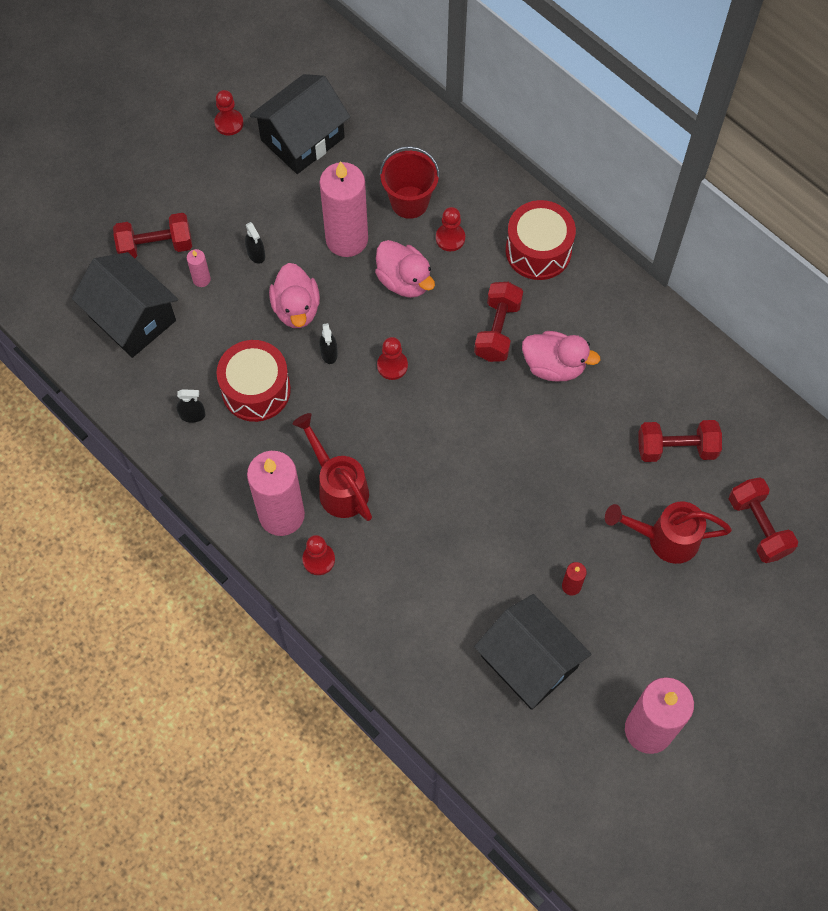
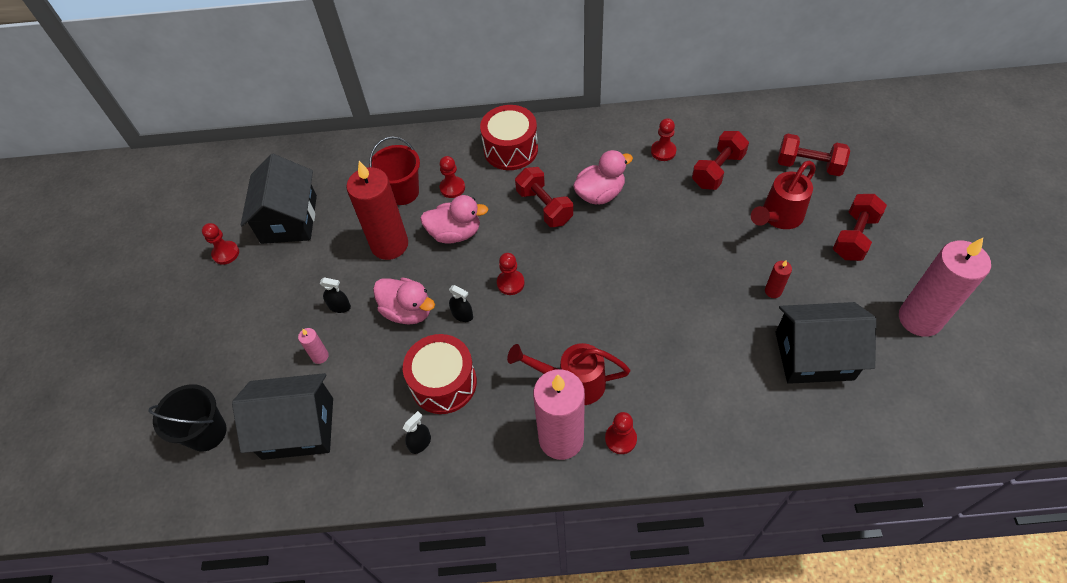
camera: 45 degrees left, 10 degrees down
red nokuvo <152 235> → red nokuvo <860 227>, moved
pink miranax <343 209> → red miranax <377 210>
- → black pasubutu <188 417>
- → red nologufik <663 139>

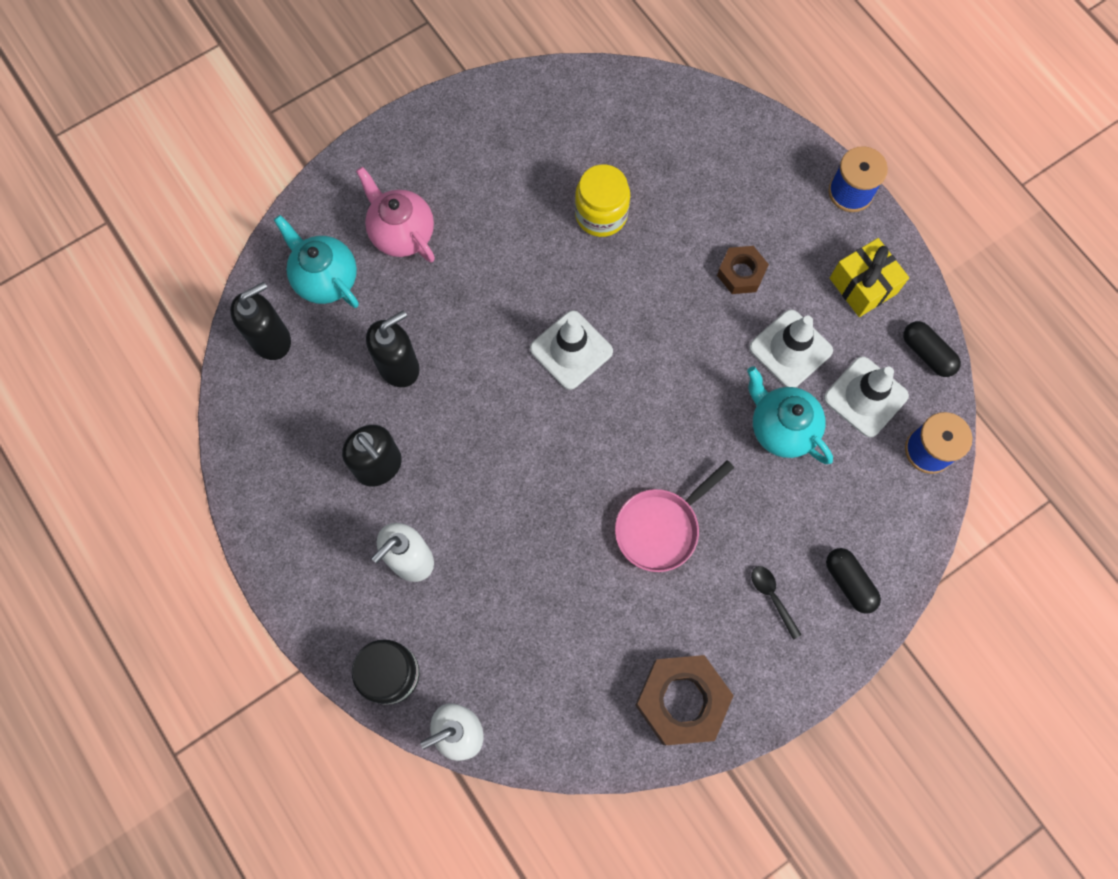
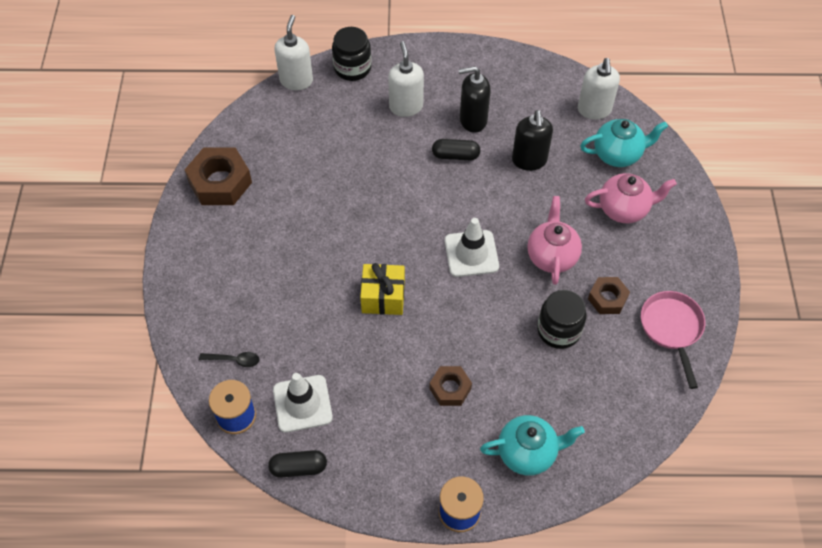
camera: 125 degrees right, 15 degrees down
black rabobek <260 321> → white rabobek <599 89>
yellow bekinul <602 200> → black bekinul <562 319>
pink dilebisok <674 516> → pink dilebisok <673 340>, moved
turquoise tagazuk <790 415> → turquoise tagazuk <532 445>, moved
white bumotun <791 348> → -
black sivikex <776 603> → black sivikex <229 359>, moved
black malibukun <853 581> → black malibukun <456 149>, moved
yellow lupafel <869 277> → yellow lupafel <382 289>, moved
- → pink tagazuk <554 240>
- → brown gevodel <609 295>

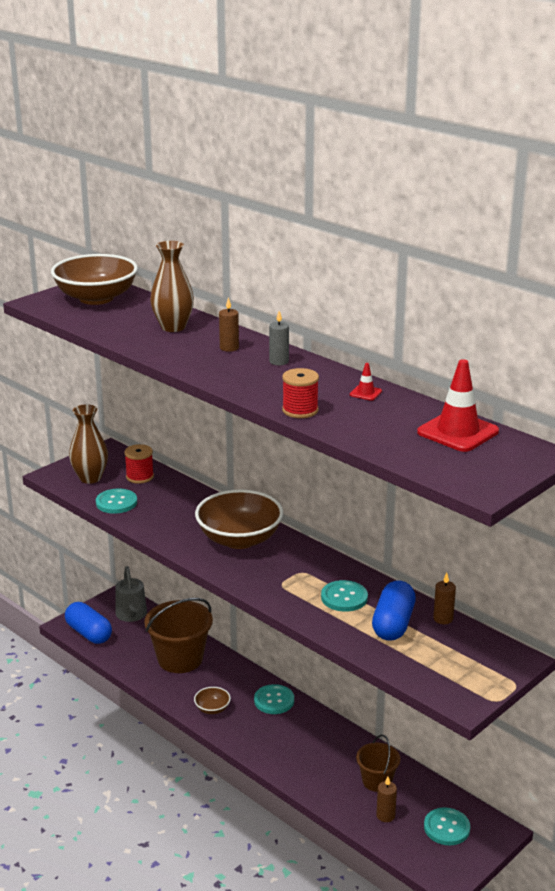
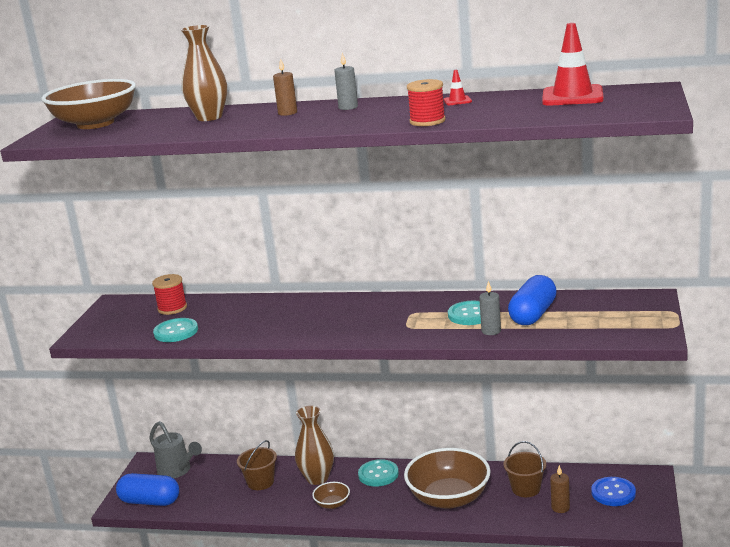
camera: 30 degrees left, 5 degrees down
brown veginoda <88 444> → brown veginoda <314 445>, moved
brown pasubutu <178 635> → brown pasubutu <257 465>, x0.57
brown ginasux <239 519> → brown ginasux <447 478>, moved
blue malibukun <394 611> → blue malibukun <532 300>, 45 degrees clockwise
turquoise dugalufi <447 826> → blue dugalufi <614 491>
brown miranax <444 598> → -
- → grey miranax <490 308>

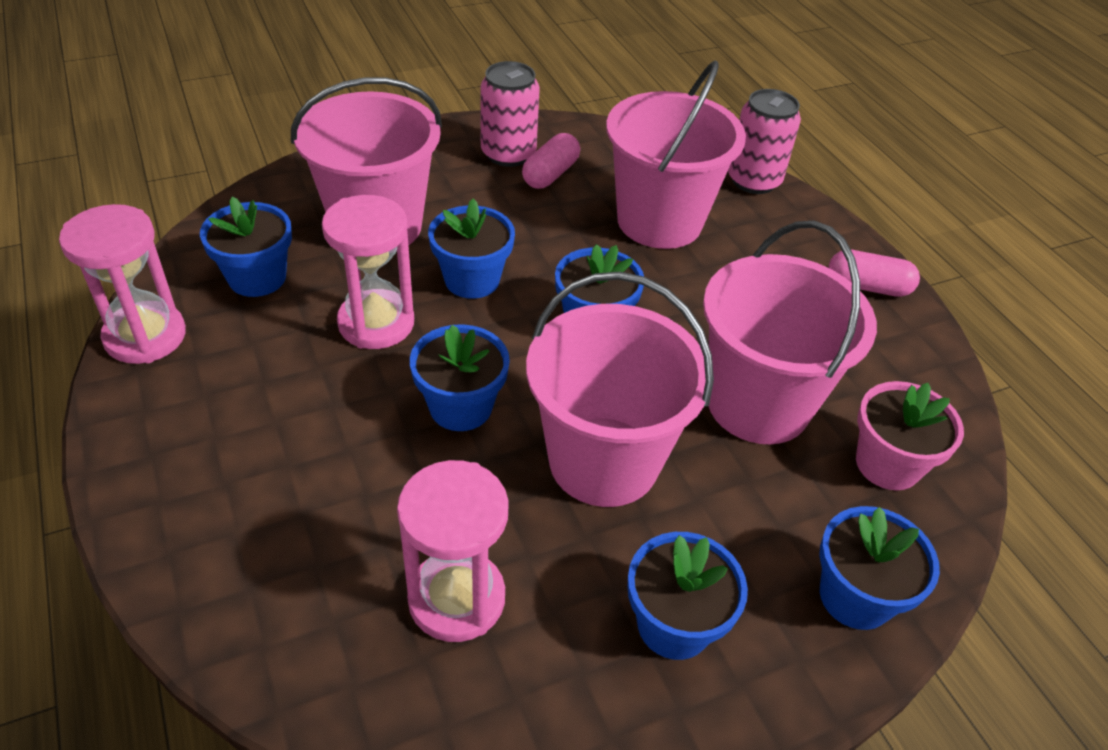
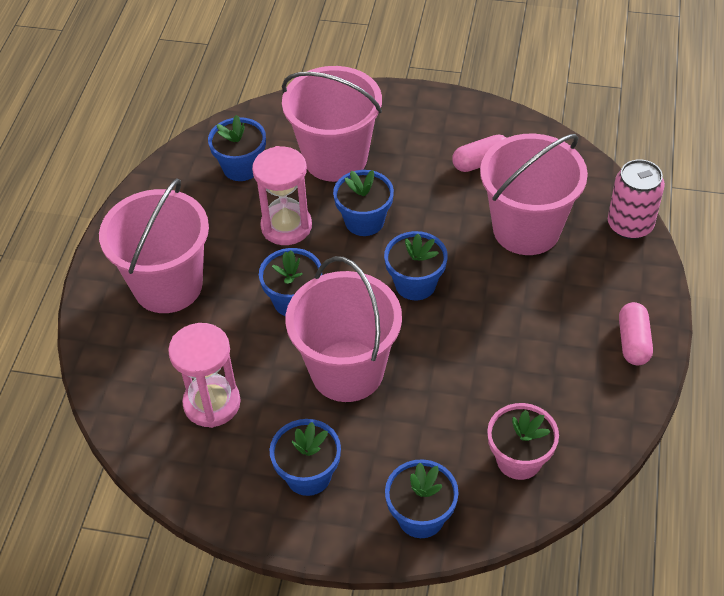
camera: 40 degrees right, 5 degrees up
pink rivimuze <122 284> → -
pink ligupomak <510 114> → -
pink pasubutu <790 332> → pink pasubutu <154 245>, moved
pink malibukun <874 273> → pink malibukun <636 334>, 45 degrees clockwise

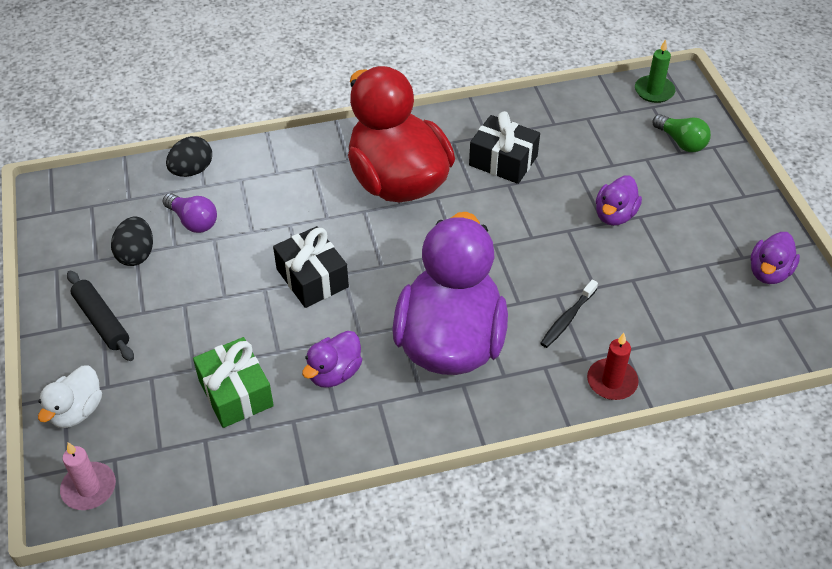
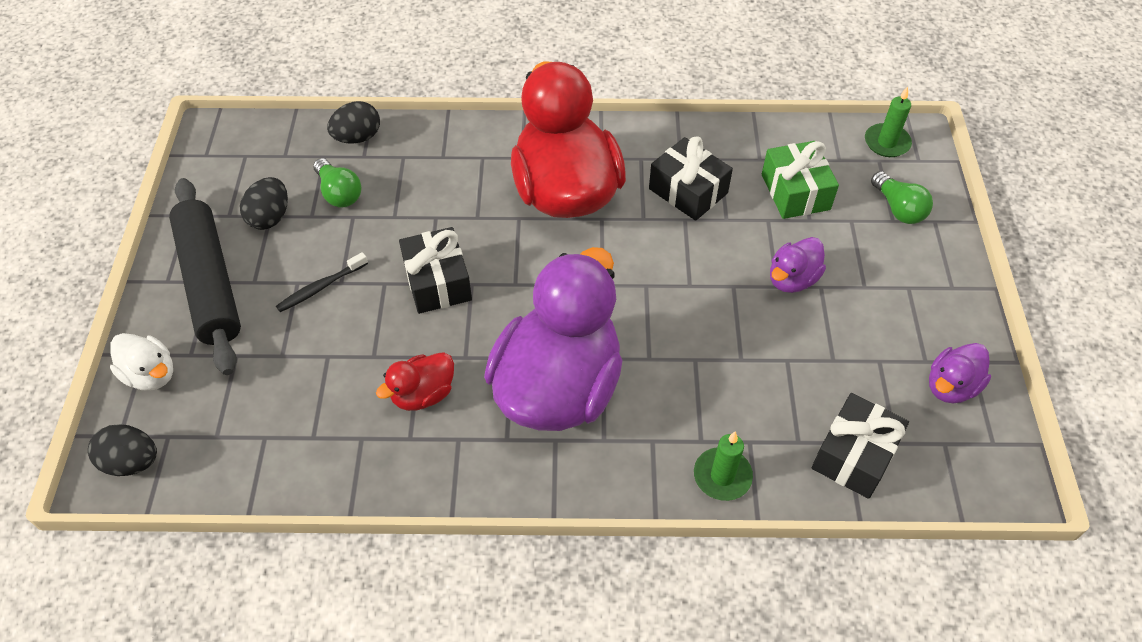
camera: 15 degrees right, 5 degrees up
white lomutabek <70 396> → white lomutabek <141 362>, 90 degrees counterclockwise
pink miranax <88 476> → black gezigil <122 450>
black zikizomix <100 316> → black zikizomix <205 276>, x1.75
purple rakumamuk <190 213> → green rakumamuk <337 183>
green lupafel <233 382> → green lupafel <800 180>, moved
purple lomutabek <332 359> → red lomutabek <415 381>
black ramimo <569 314> → black ramimo <322 282>, moved
red miranax <613 366> → green miranax <723 466>
- → black lupafel <860 446>

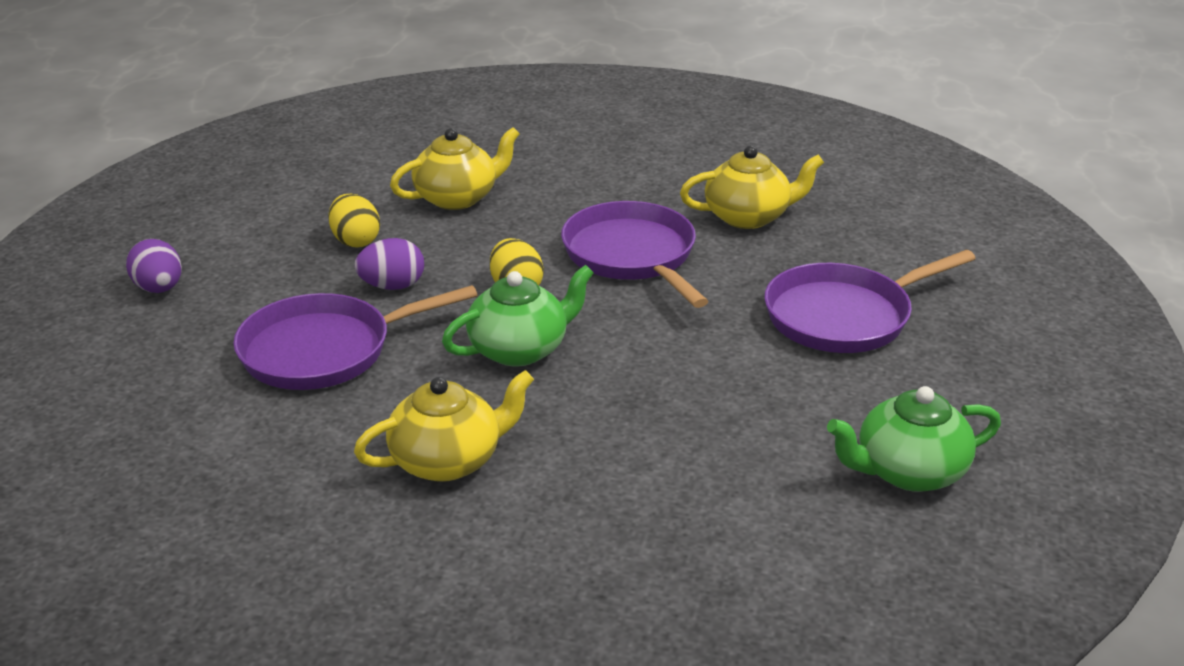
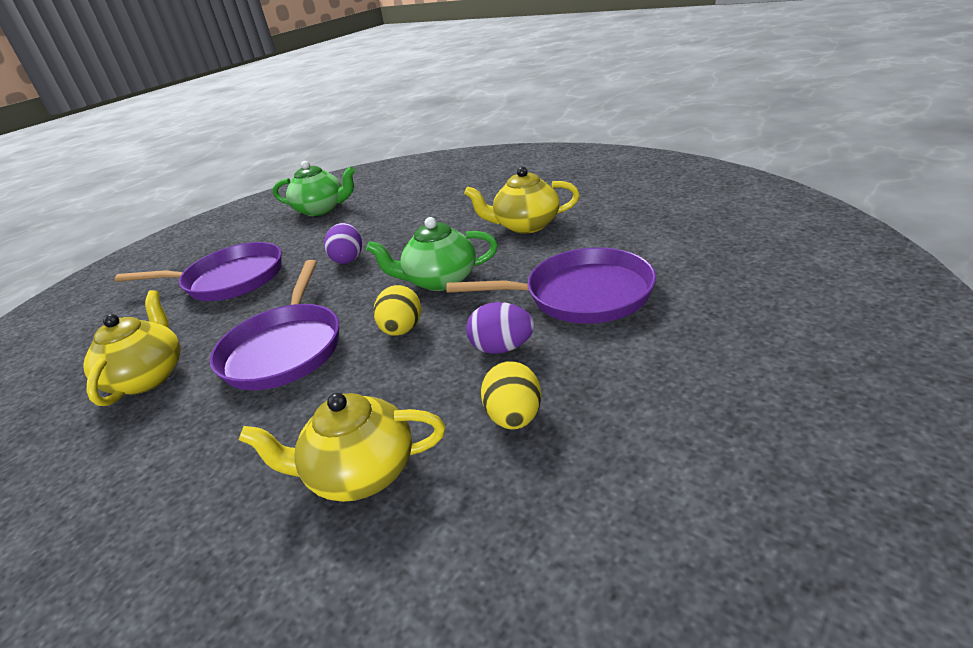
camera: 150 degrees left, 0 degrees up
purple gezigil <154 266> → purple gezigil <343 243>, moved
yellow tagazuk <752 187> → yellow tagazuk <132 348>, 75 degrees clockwise

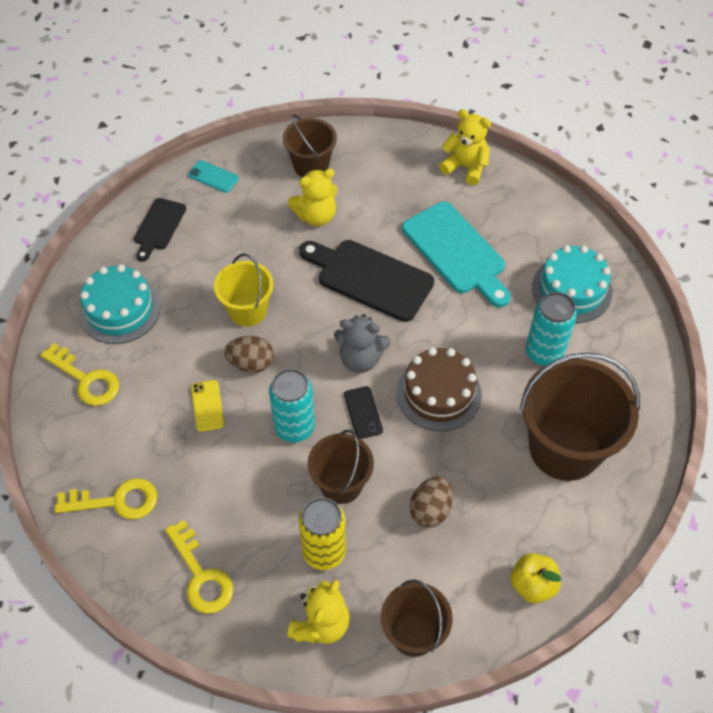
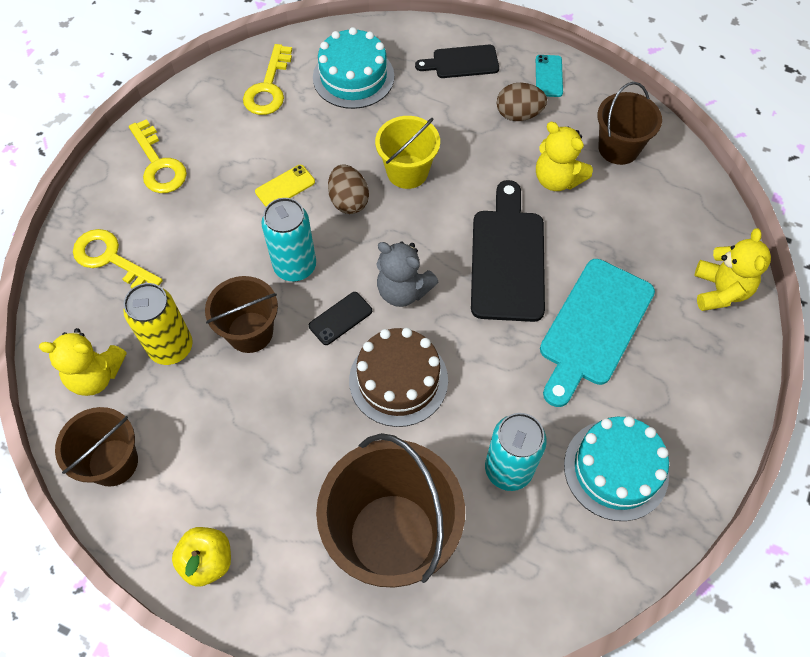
camera: 65 degrees right, 5 degrees up
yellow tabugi <199 567> → yellow tabugi <118 259>, 90 degrees clockwise
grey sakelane <362 343> → grey sakelane <407 274>, 45 degrees counterclockwise
brown gezigil <431 502> → brown gezigil <522 102>, moved

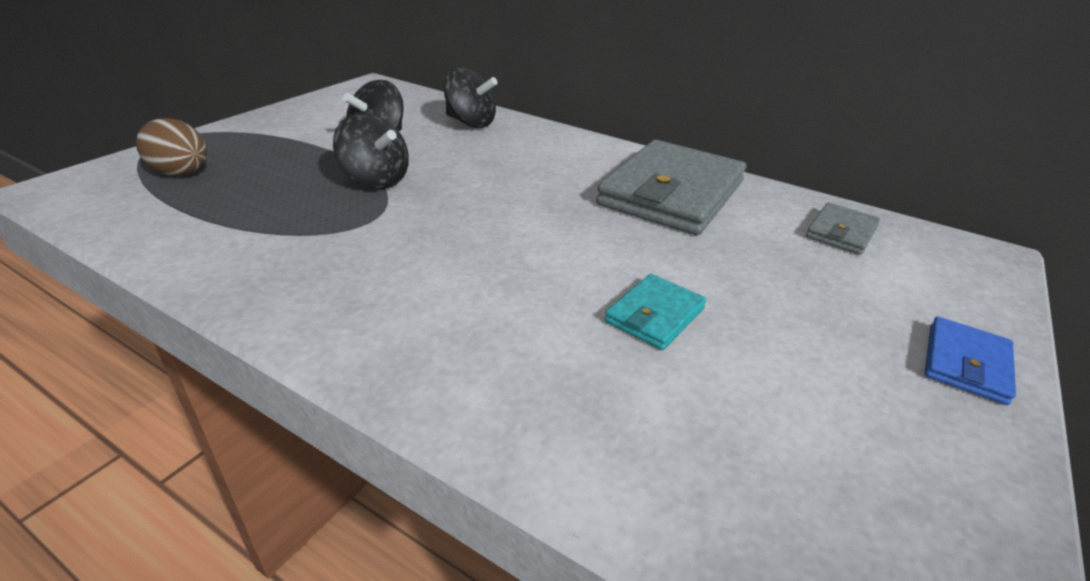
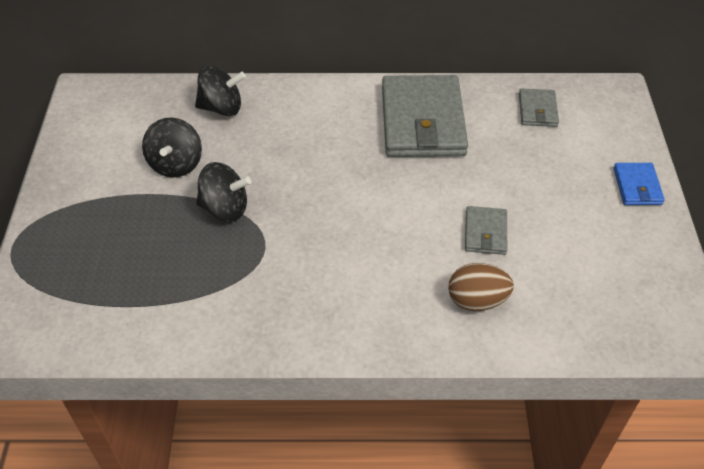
camera: 30 degrees left, 15 degrees up
brown gezigil <171 147> → brown gezigil <481 287>, moved
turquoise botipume <656 312> → grey botipume <486 230>

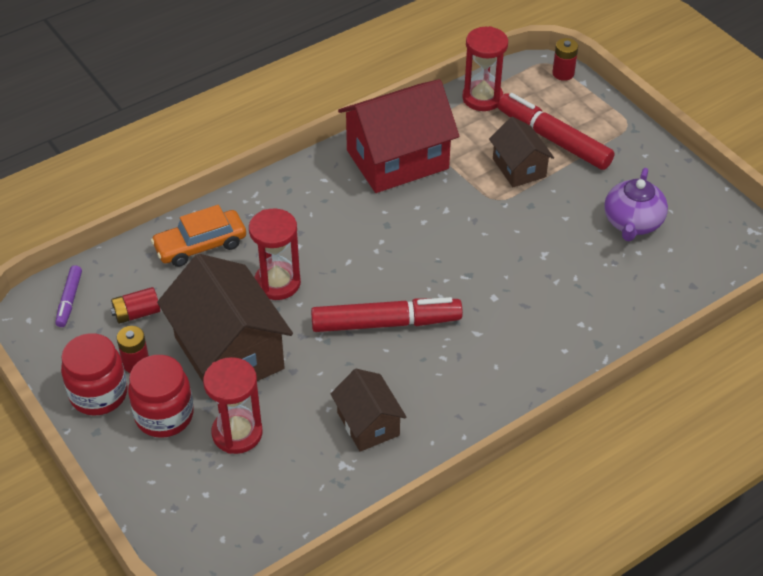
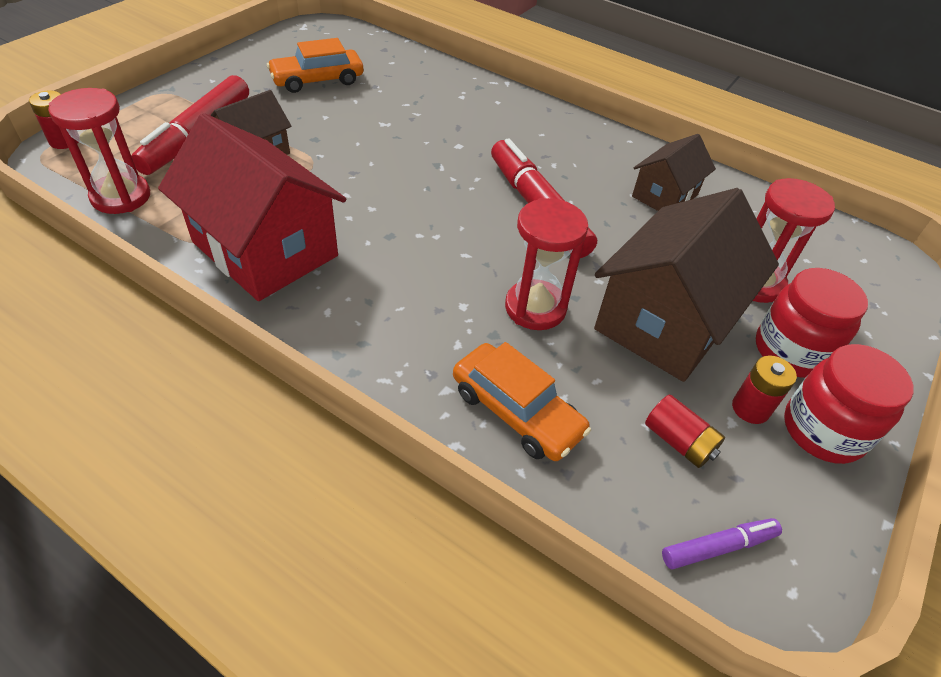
camera: 115 degrees left, 0 degrees up
purple tagazuk <636 204> → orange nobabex <315 65>

